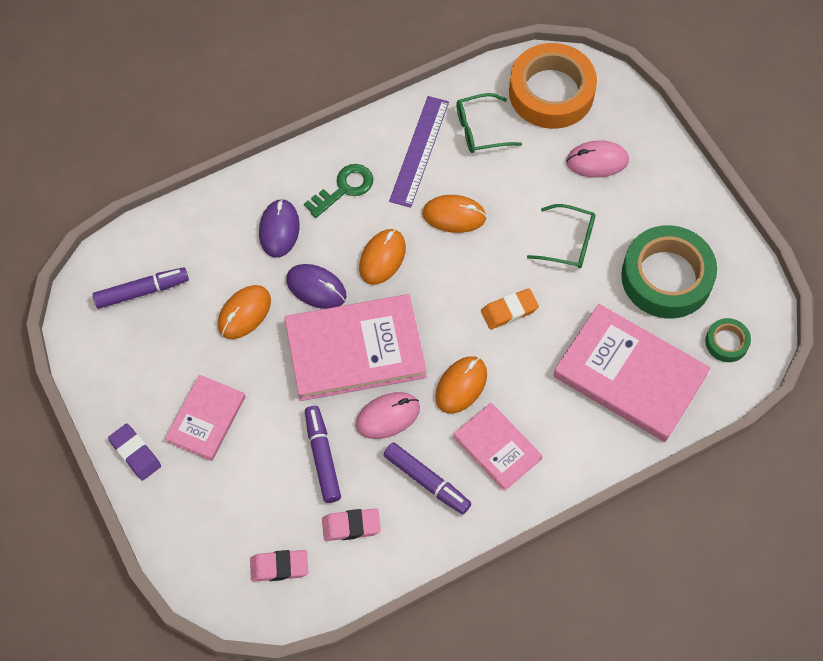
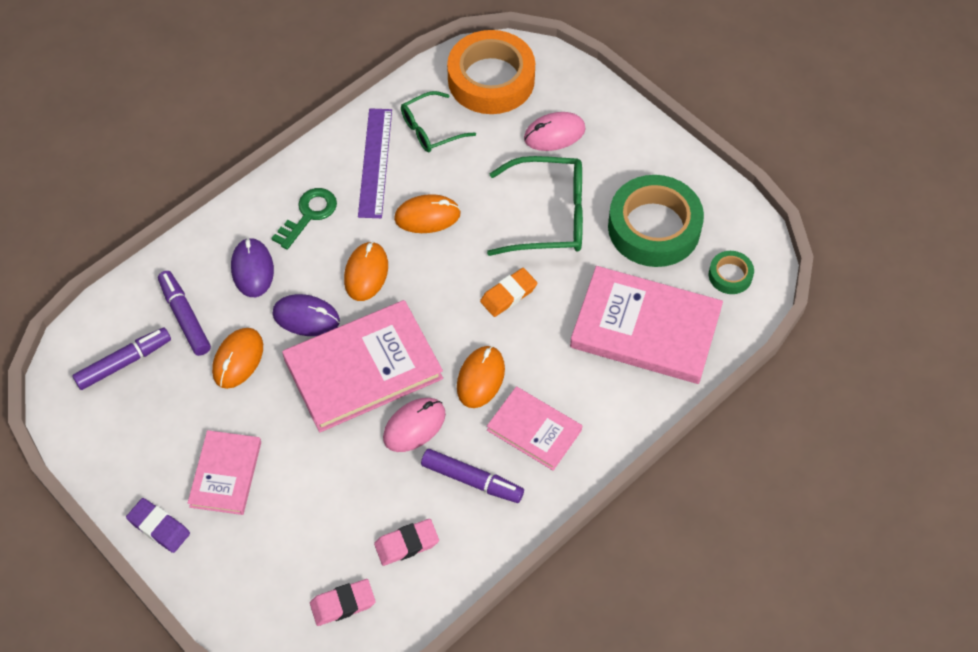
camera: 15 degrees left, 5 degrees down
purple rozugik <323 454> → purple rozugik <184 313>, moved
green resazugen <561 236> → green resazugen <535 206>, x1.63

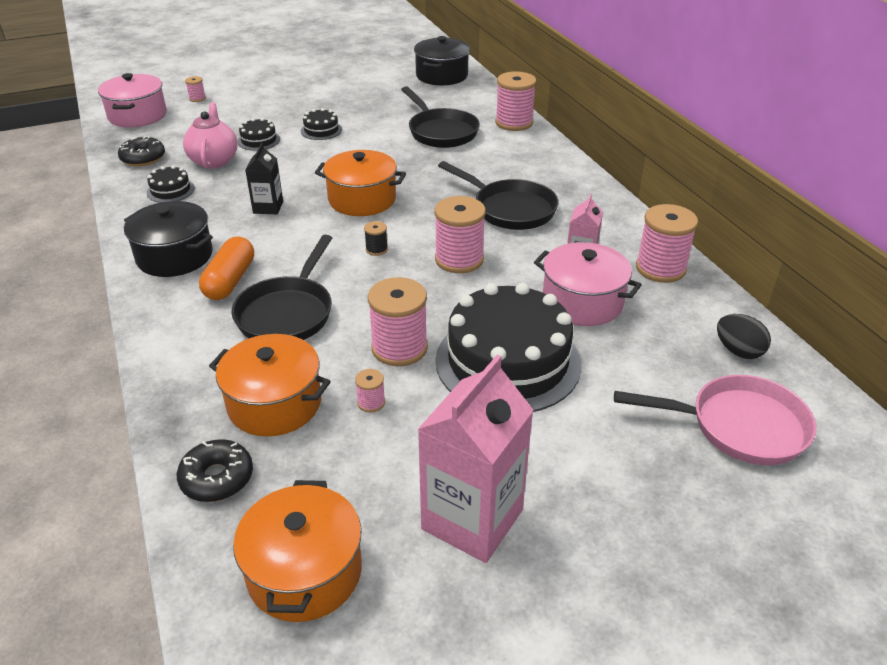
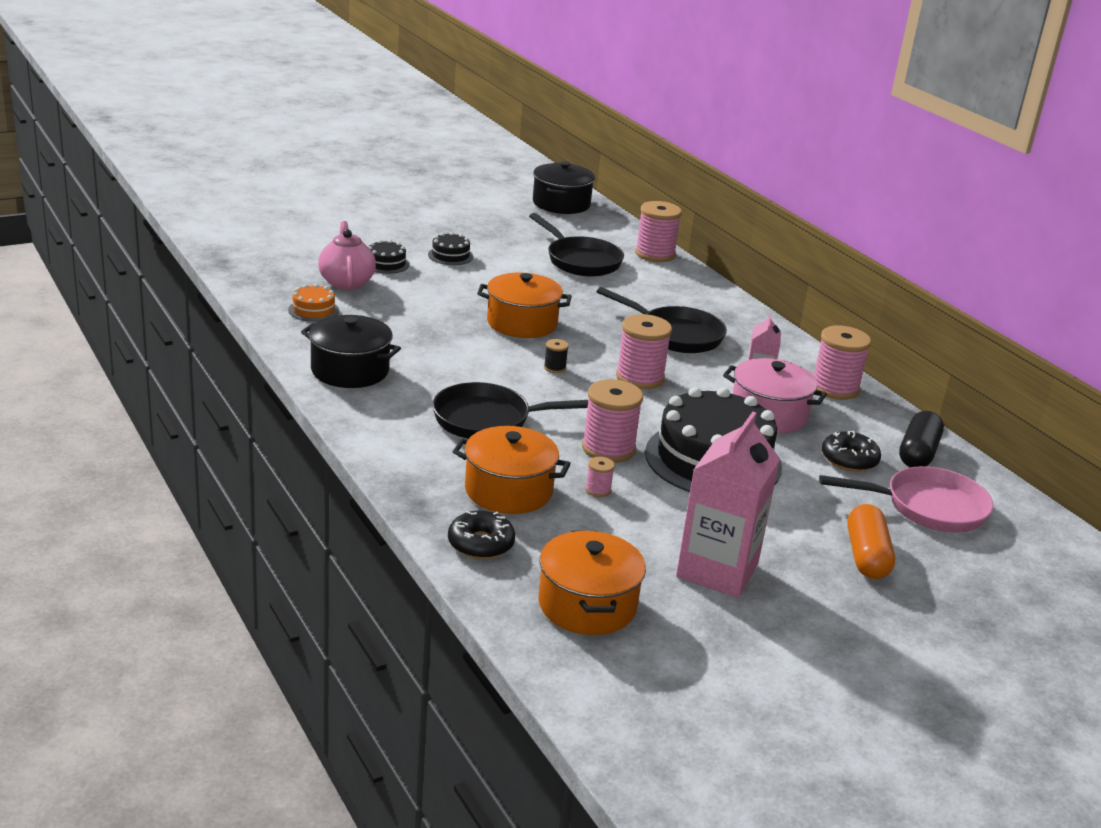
camera: 10 degrees left, 10 degrees down
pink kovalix <132 100> → -
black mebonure <141 151> → black mebonure <851 451>, moved
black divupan <171 184> → orange divupan <313 303>
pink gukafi <195 89> → -
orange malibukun <226 268> → orange malibukun <871 541>, moved
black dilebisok <282 287> → black dilebisok <510 410>, 75 degrees clockwise
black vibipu <264 178> → -
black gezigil <744 336> → black malibukun <921 439>

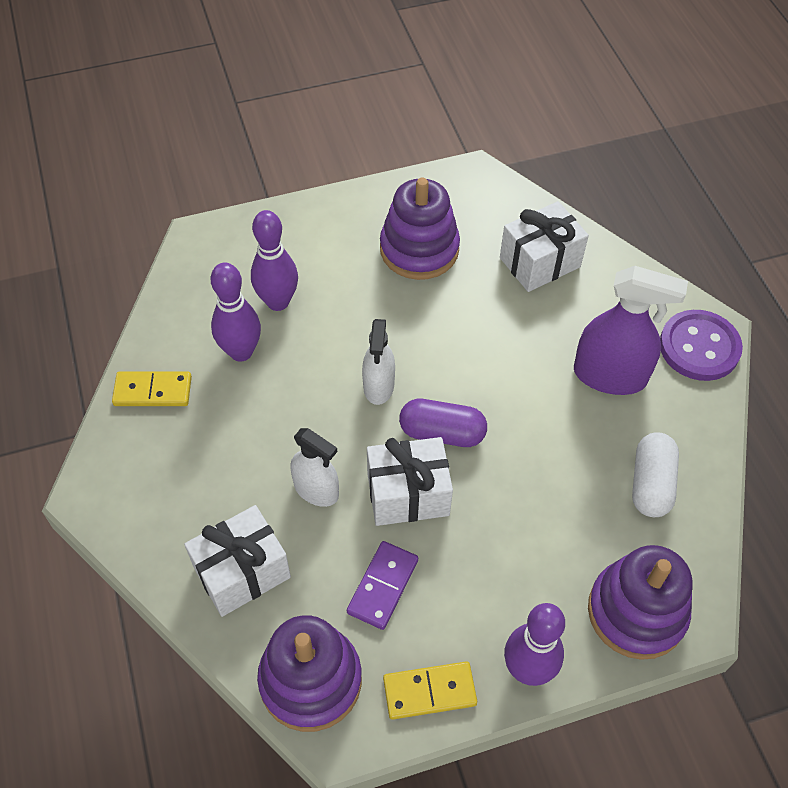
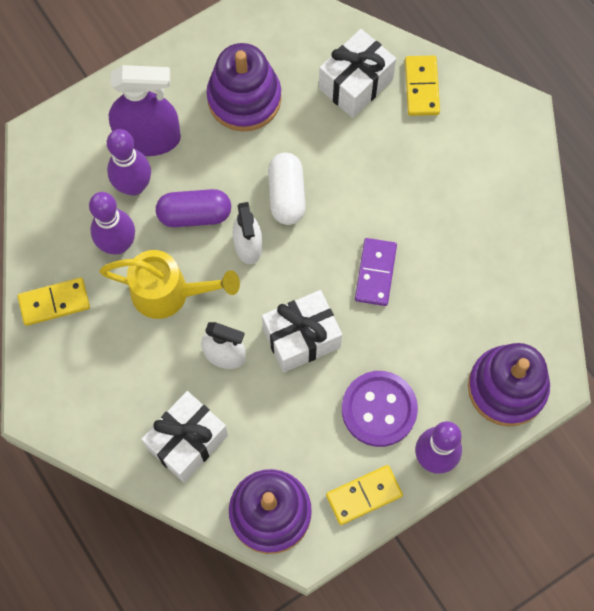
camera: 15 degrees left, 15 degrees up
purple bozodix <382 585> → purple bozodix <376 272>, moved
purple malibukun <443 423> → purple malibukun <193 208>, moved
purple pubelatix <631 330> → purple pubelatix <145 110>, moved
white malibukun <655 474> → white malibukun <287 188>, moved
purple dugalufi <701 345> → purple dugalufi <380 409>, moved
- → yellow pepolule <169 284>
- → yellow bozodix <422 86>

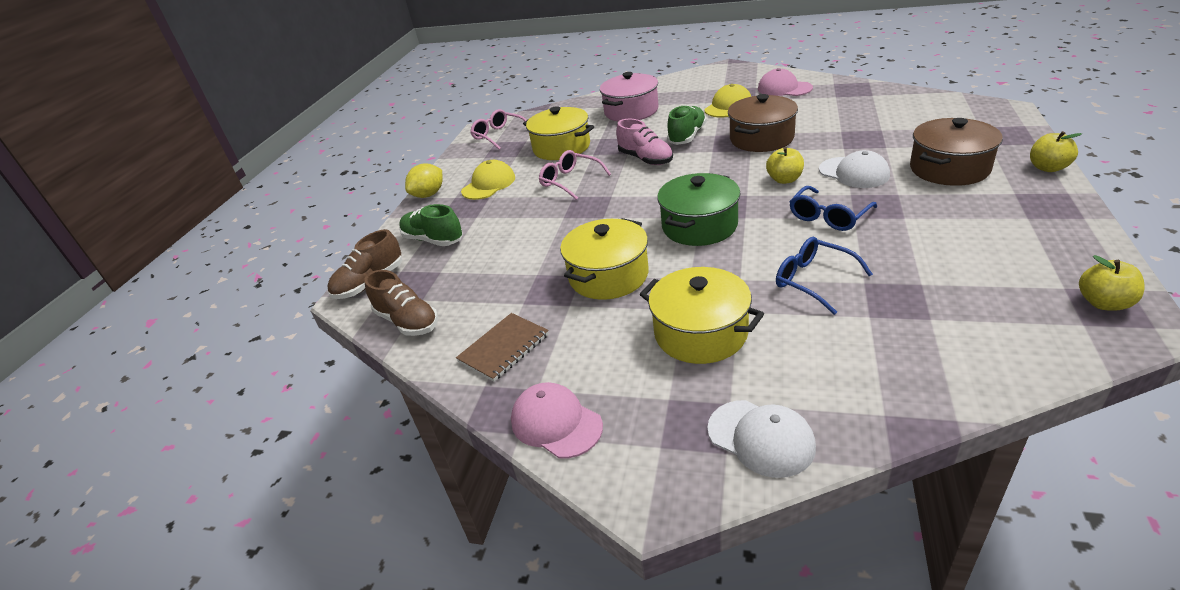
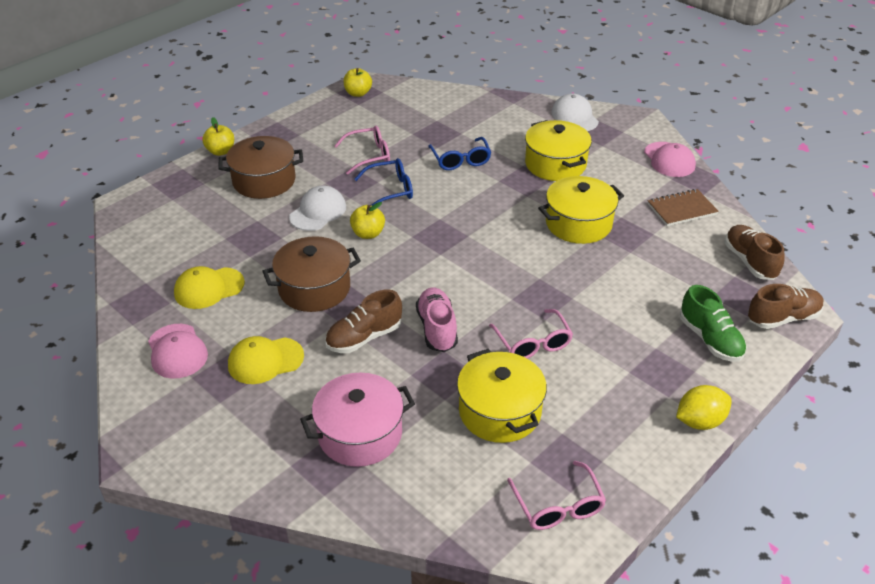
camera: 155 degrees left, 5 degrees up
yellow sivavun <488 180> → yellow sivavun <209 287>, moved
green kovalix <699 209> → -
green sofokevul <687 125> → brown sofokevul <363 321>
white sivavun <854 169> → white sivavun <317 208>, 45 degrees clockwise
- → pink resazugen <362 150>

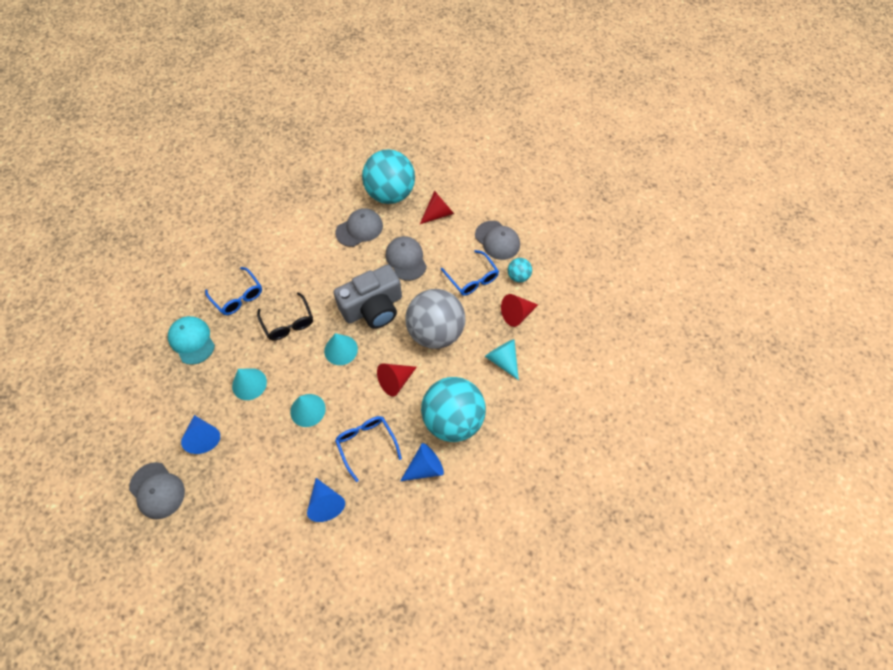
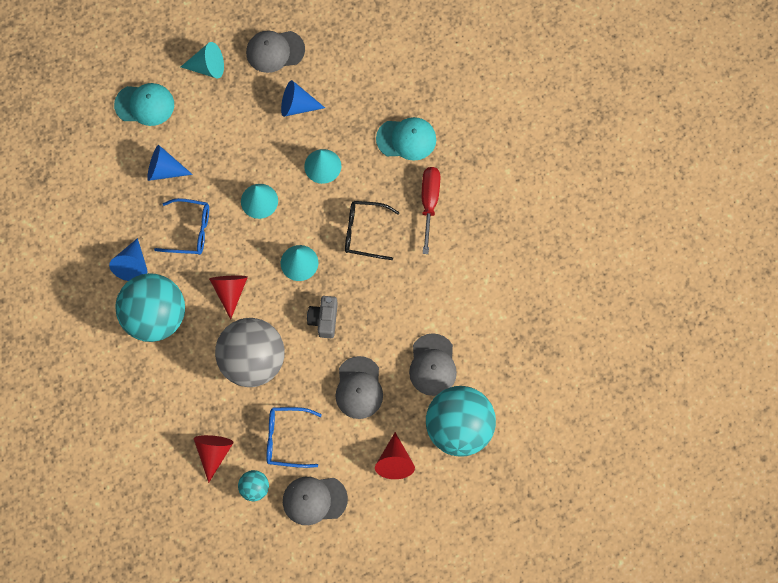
camera: 125 degrees right, 10 degrees up
blue resazugen <233 291> → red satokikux <431 210>
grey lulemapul <367 297> → grey lulemapul <322 317>, x0.52
grey sivavun <406 258> → grey sivavun <359 387>, 75 degrees clockwise
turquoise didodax <502 359> → turquoise didodax <202 60>, moved
- → turquoise sivavun <144 104>

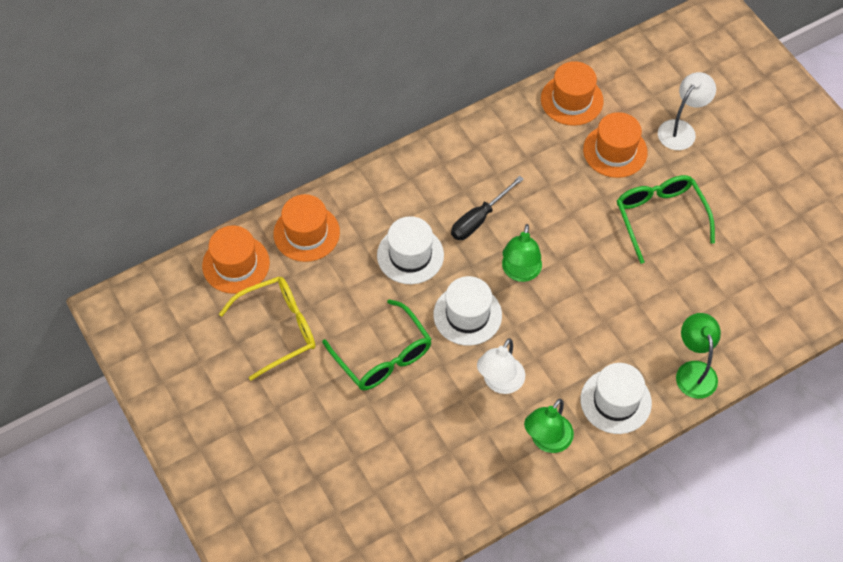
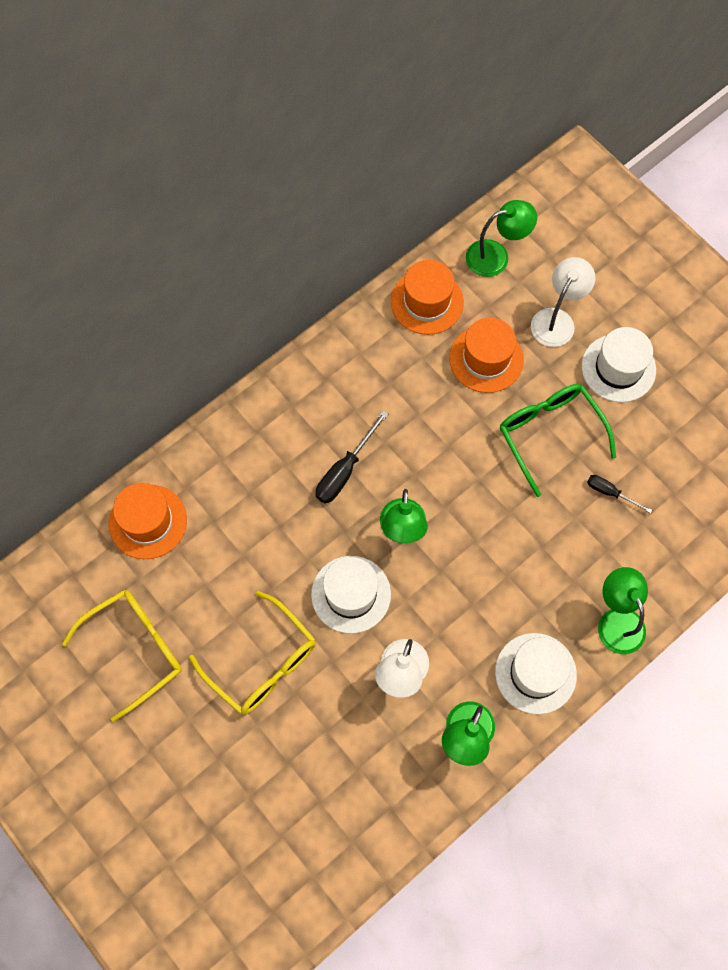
camera: 10 degrees left, 10 degrees up
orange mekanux <236 259> → -
green resazugen <377 344> → yellow resazugen <252 653>
white mekanux <410 250> → white mekanux <619 364>, moved
- → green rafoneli <501 238>
- → black satokikux <619 494>

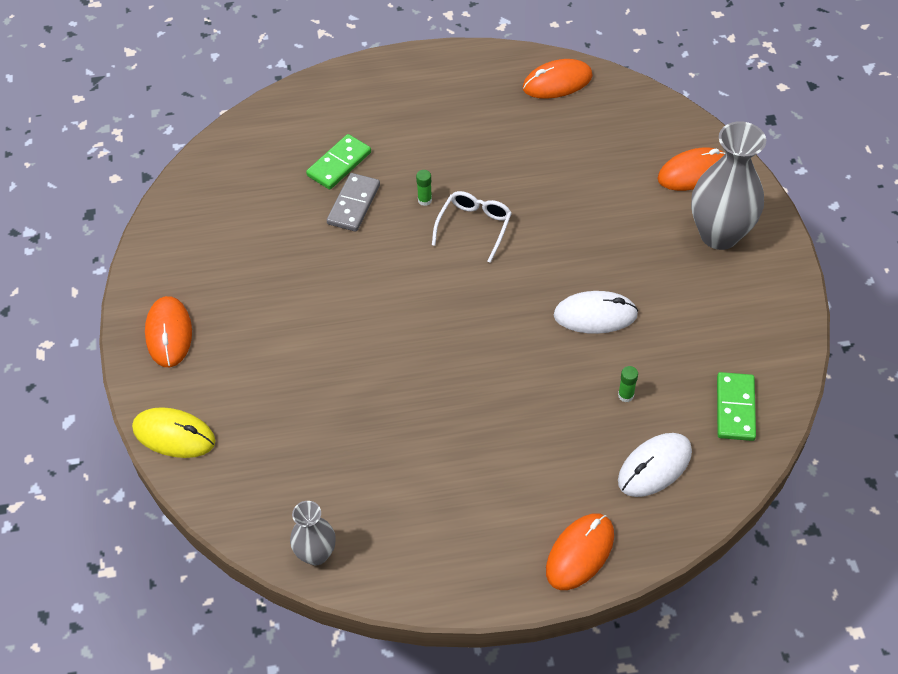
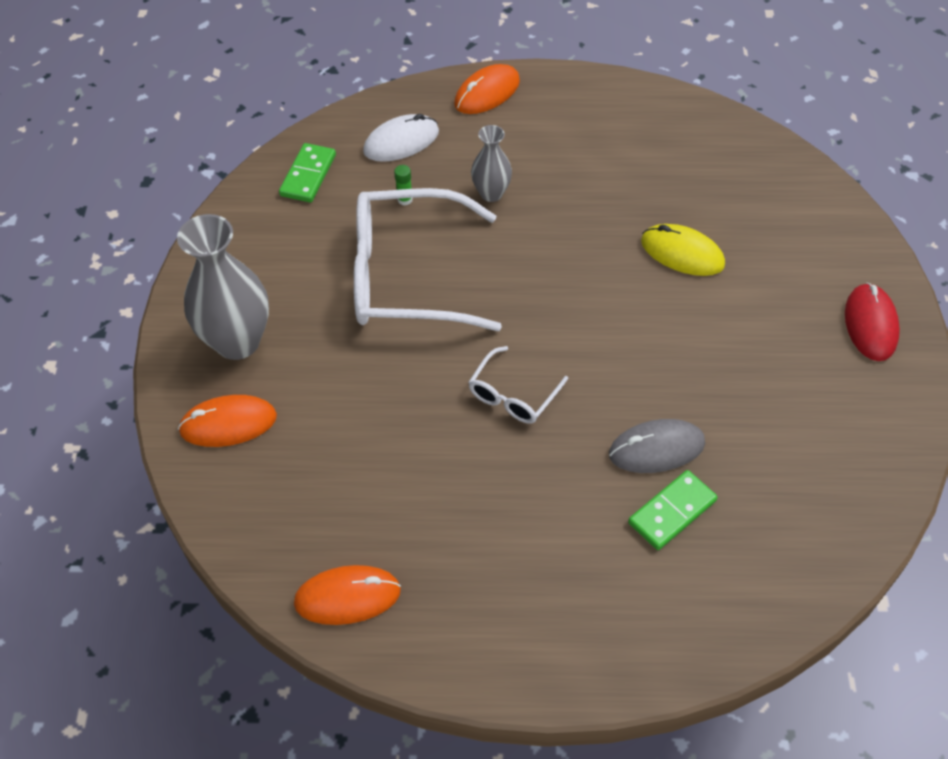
camera: 170 degrees left, 0 degrees up
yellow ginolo <174 432> → yellow ginolo <683 250>, moved
orange ginolo <168 331> → red ginolo <872 322>
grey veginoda <313 533> → grey veginoda <491 163>, moved
grey bozodix <353 202> → grey ginolo <657 446>
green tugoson <424 188> → -
white ginolo <596 312> → white resazugen <428 259>

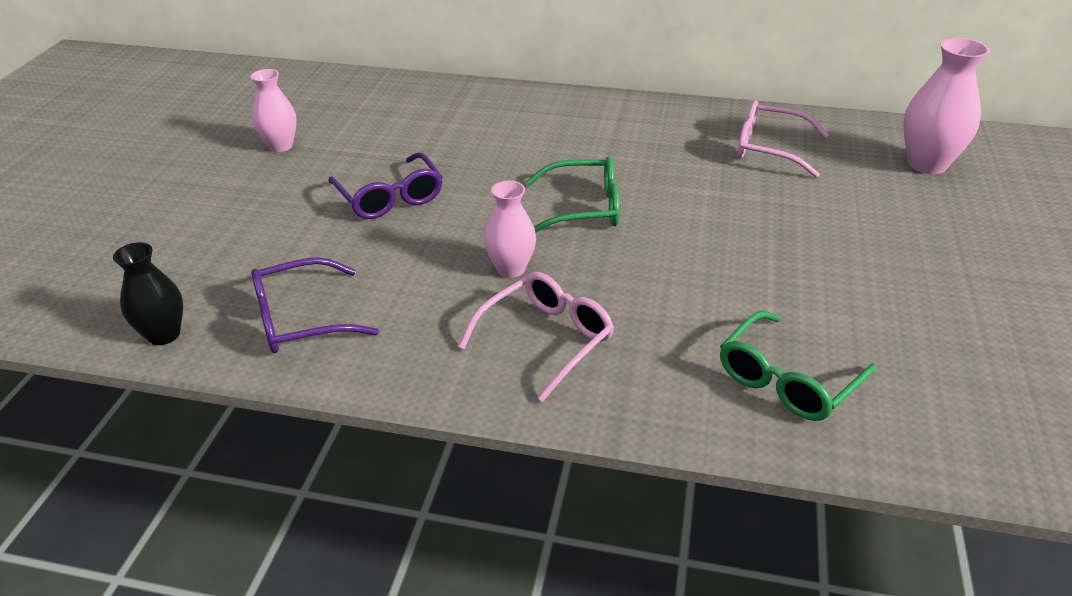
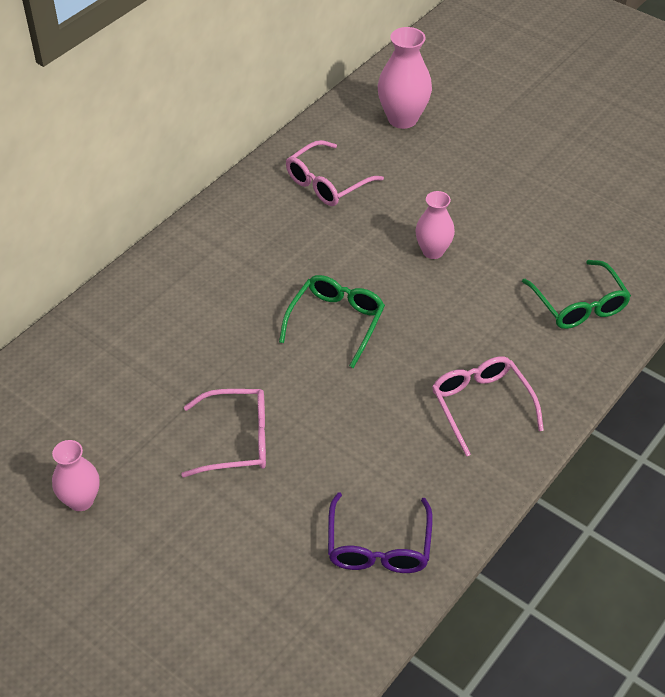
camera: 65 degrees left, 10 degrees up
black veginoda <148 293> → -
purple resazugen <385 185> → pink resazugen <223 433>
pink veginoda <510 229> → pink veginoda <435 225>, moved

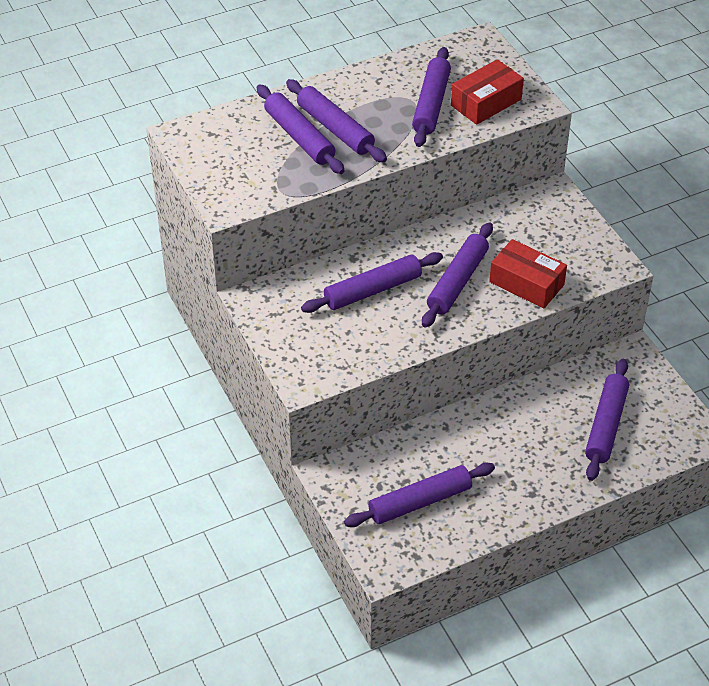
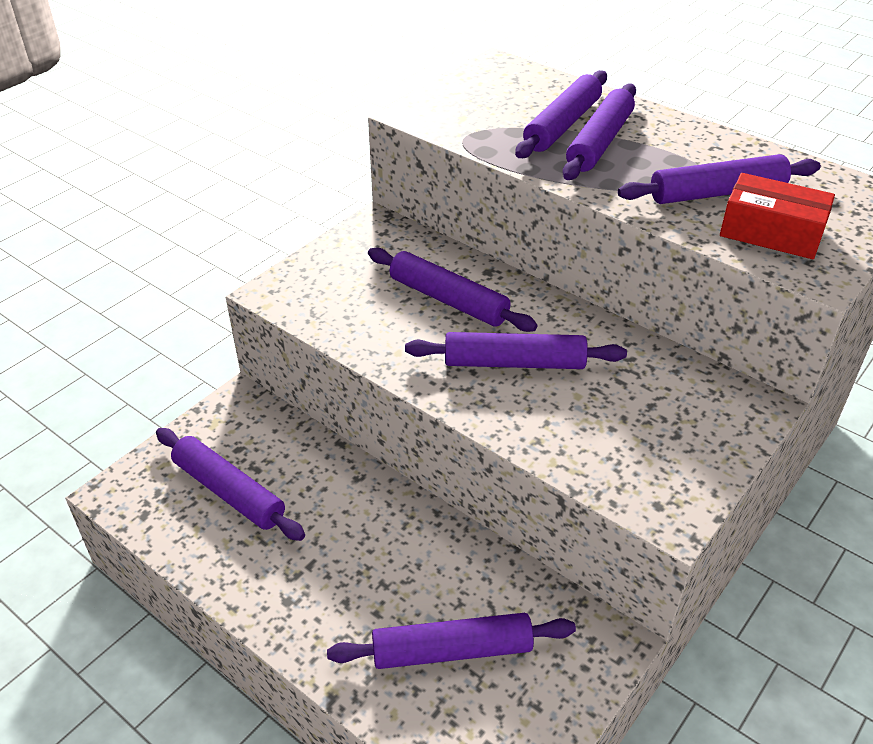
camera: 65 degrees right, 5 degrees down
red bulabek <528 273> → -

